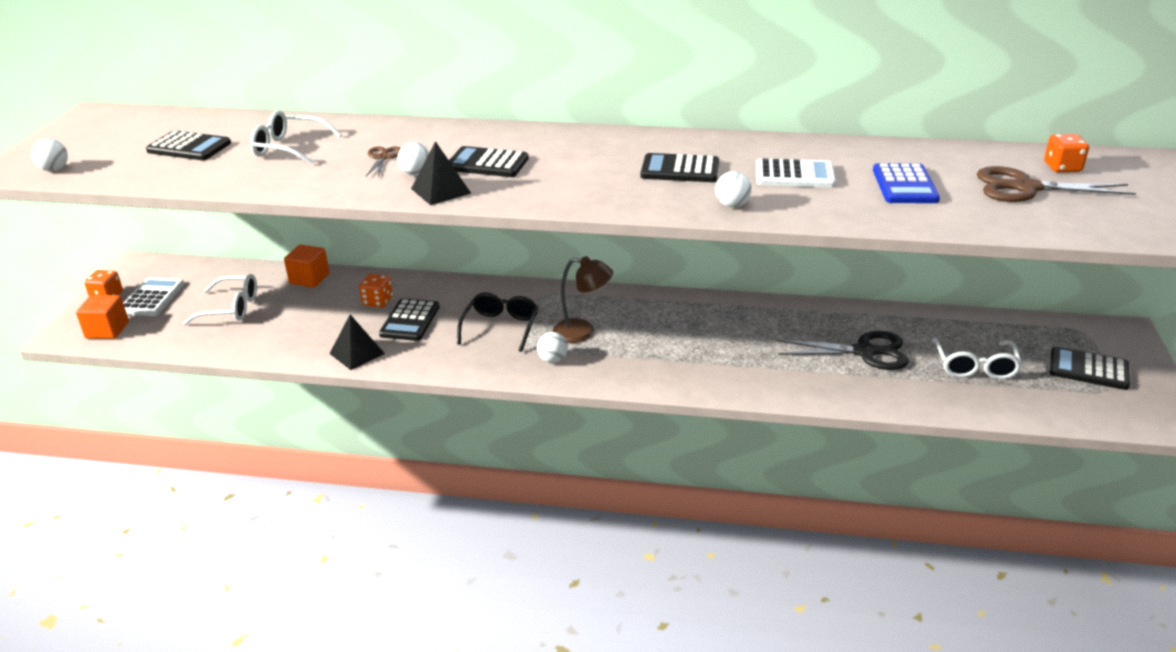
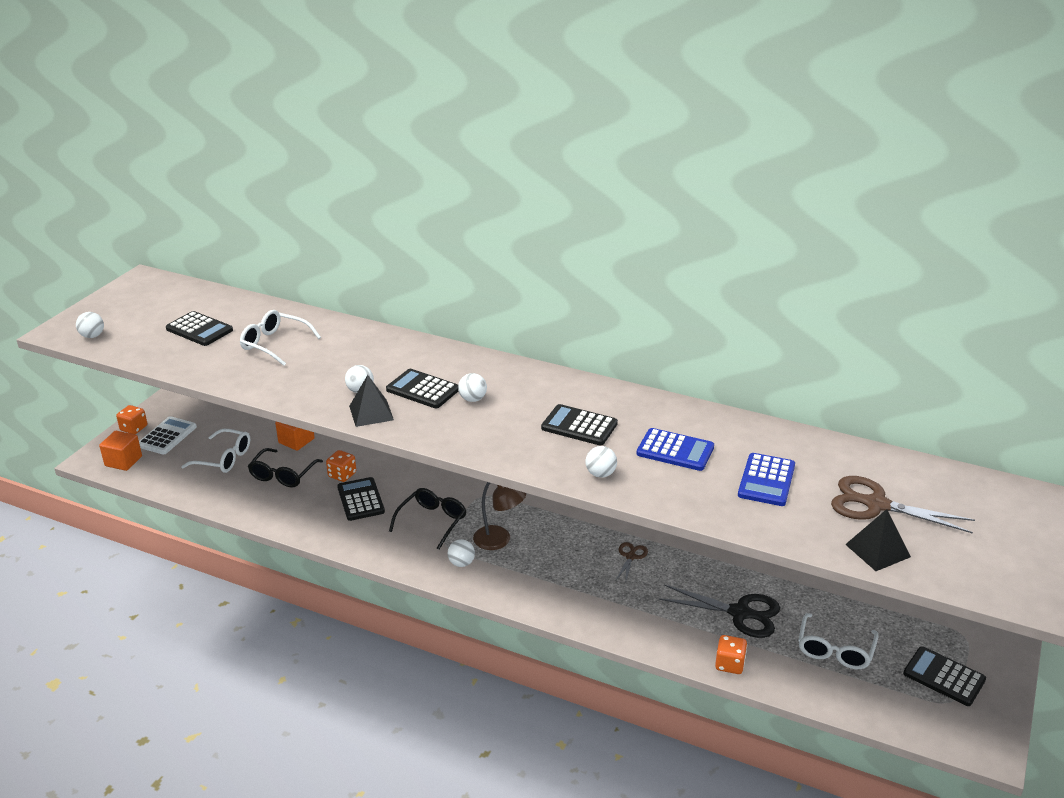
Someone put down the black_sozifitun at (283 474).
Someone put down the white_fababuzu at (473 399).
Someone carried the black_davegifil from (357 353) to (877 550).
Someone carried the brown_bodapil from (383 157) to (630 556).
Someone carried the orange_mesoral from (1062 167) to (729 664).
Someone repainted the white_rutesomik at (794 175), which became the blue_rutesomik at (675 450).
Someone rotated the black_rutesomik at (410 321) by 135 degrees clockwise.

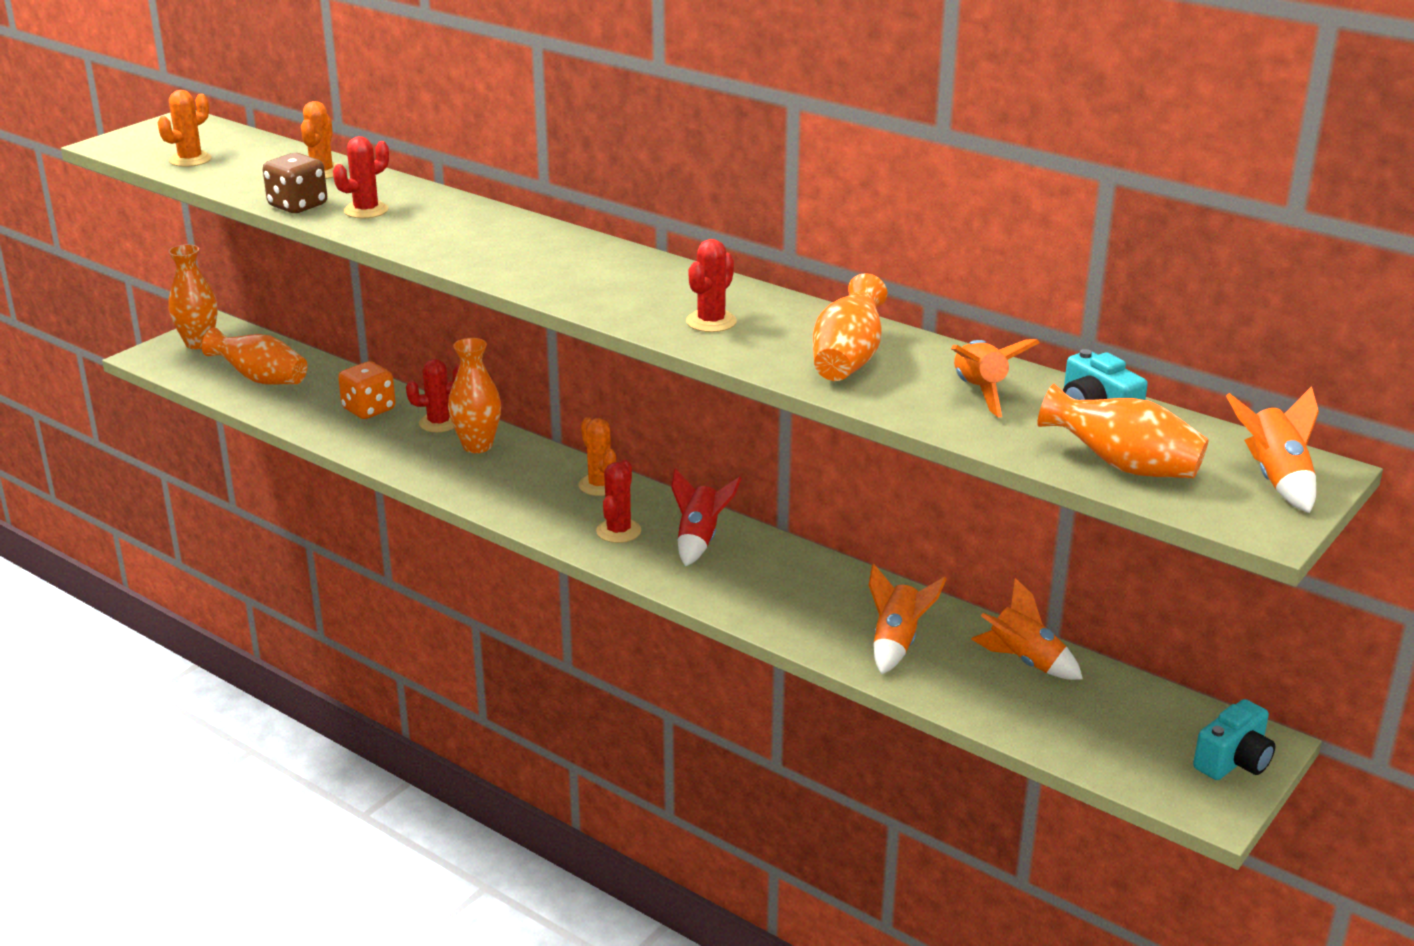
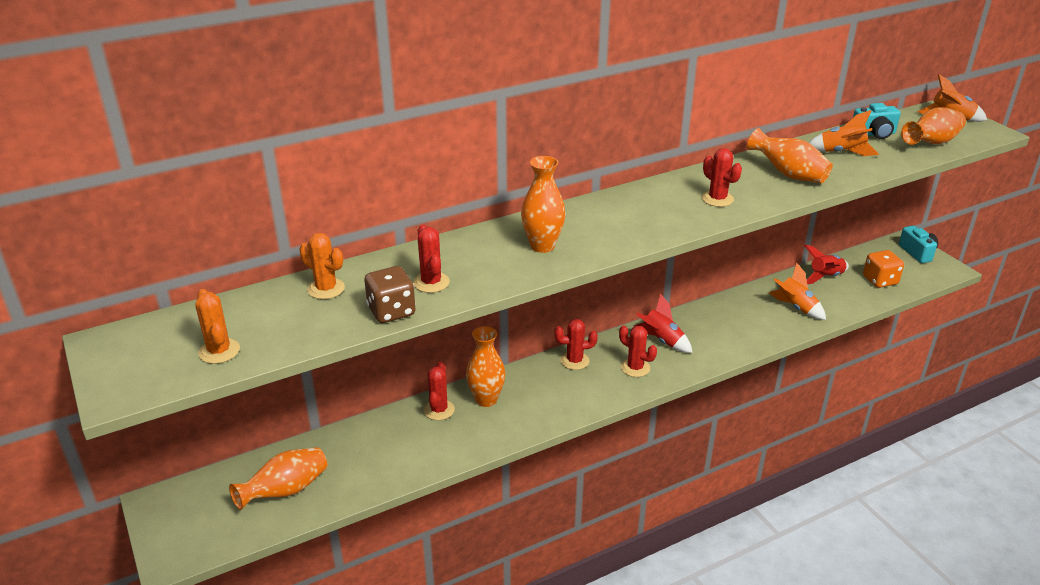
Someone carried the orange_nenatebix from (199 343) to (542 246).
Someone carried the orange_mesoral from (369 409) to (880 280).
Someone repainted the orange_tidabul at (600 485), which became the red_tidabul at (574 361).
Someone repainted the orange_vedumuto at (1024 662), which became the red_vedumuto at (825 277).

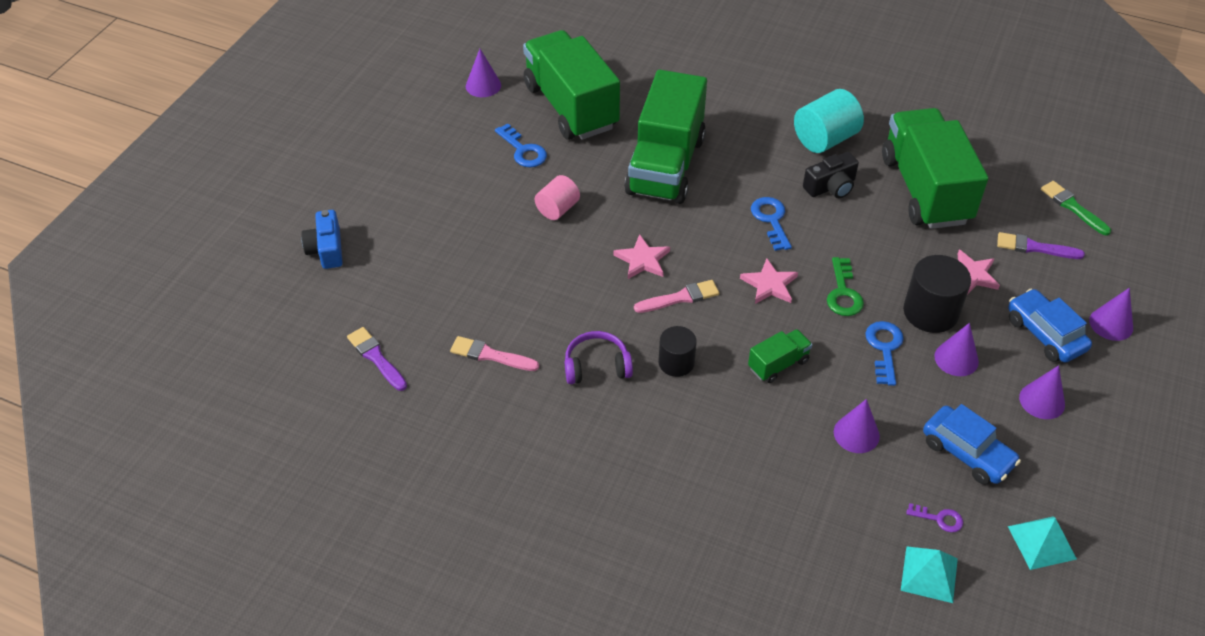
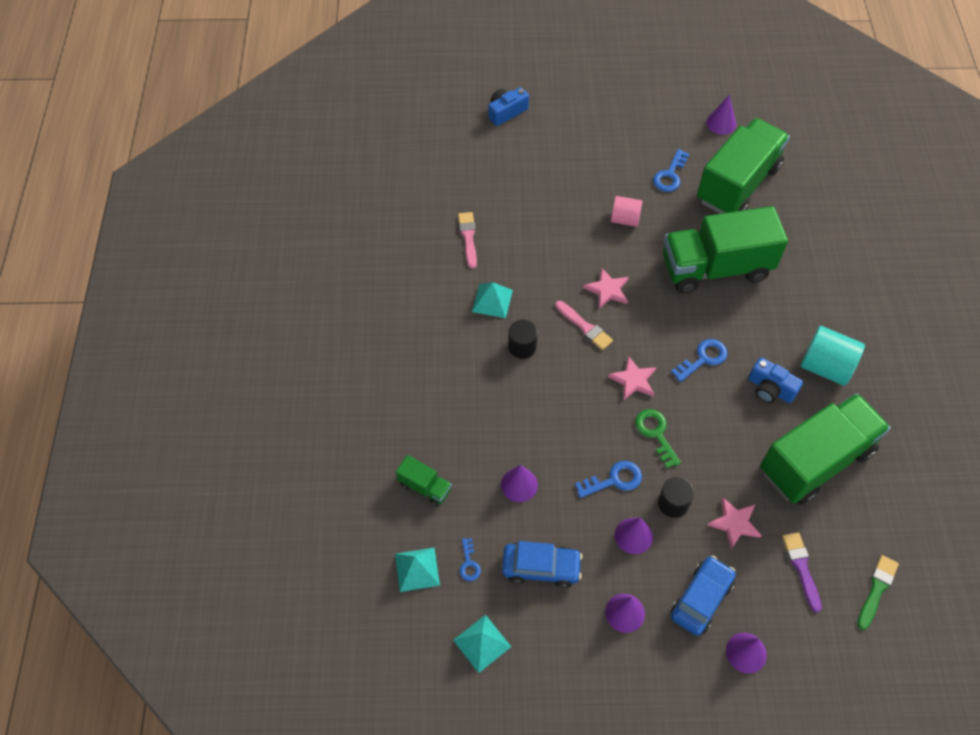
Someone took away the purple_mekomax at (376 357).
Someone carried the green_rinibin from (778 364) to (425 487).
Someone swapped the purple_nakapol at (597 366) for the turquoise_davegifil at (492 300).
Someone repainted the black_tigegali at (831 187), which became the blue_tigegali at (770 389).
Someone repainted the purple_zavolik at (939 519), which became the blue_zavolik at (469 563).
Someone rotated the green_zavolik at (843 293) by 90 degrees clockwise.
Someone rotated the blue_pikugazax at (967 453) by 105 degrees counterclockwise.
Someone scaled the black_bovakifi at (930 312) by 0.64.

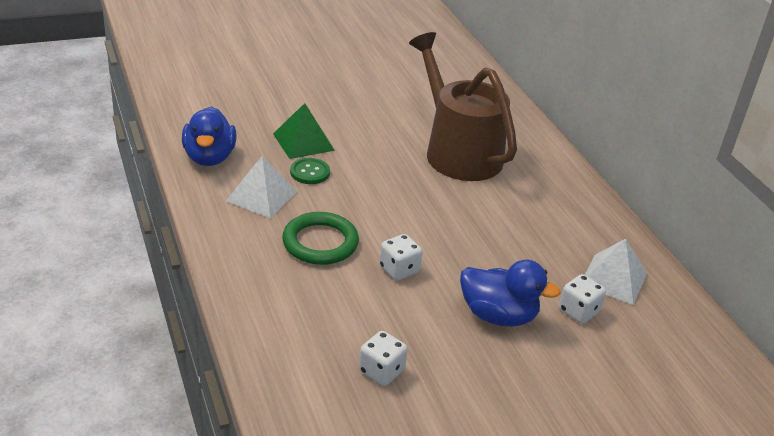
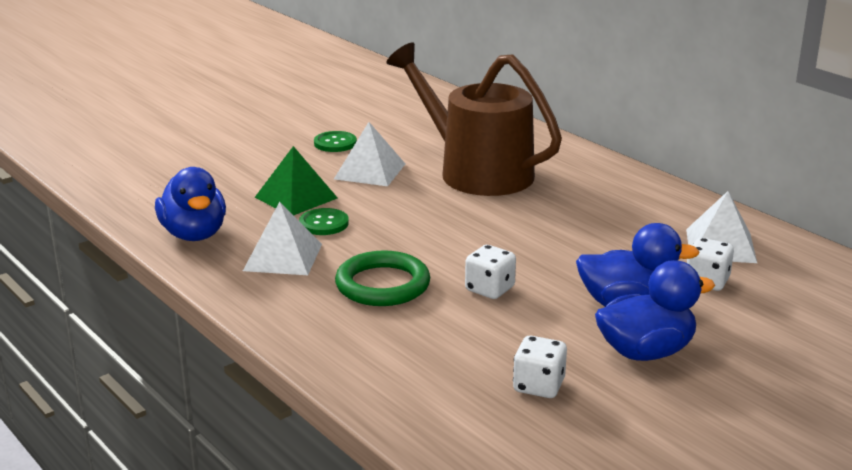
Someone put down the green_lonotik at (335 143).
Someone put down the white_davegifil at (370 171).
Someone put down the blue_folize at (646 352).

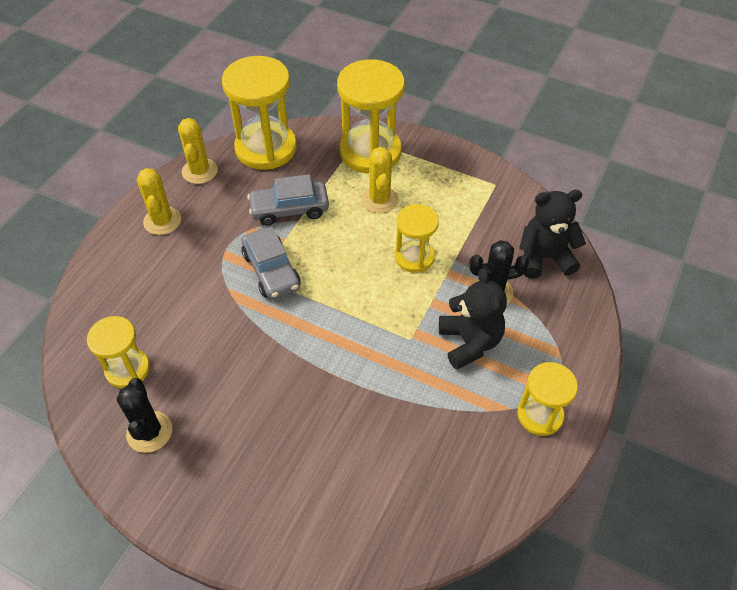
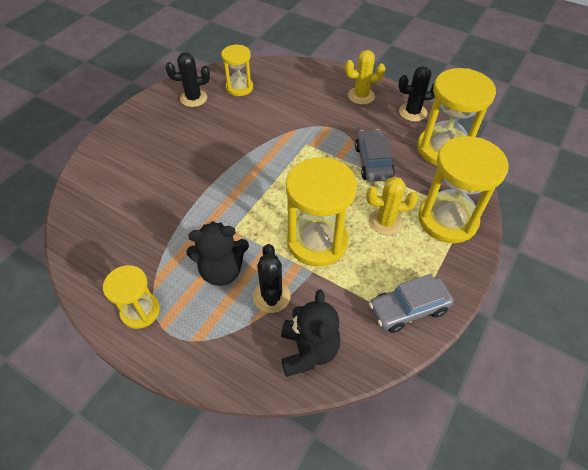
Someone carried the grey_pikugazax from (271 271) to (408 309).
Someone repainted the yellow_tidabul at (199 171), which became the black_tidabul at (412 112).
Someone scaled the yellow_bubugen at (414 257) by 1.73.

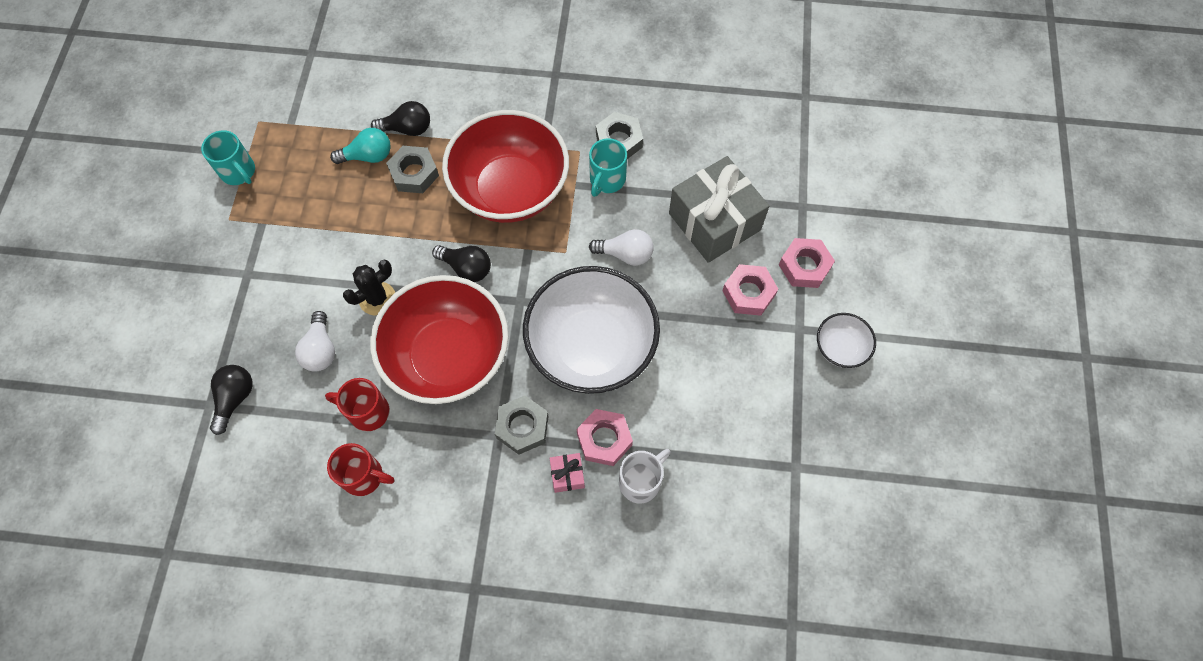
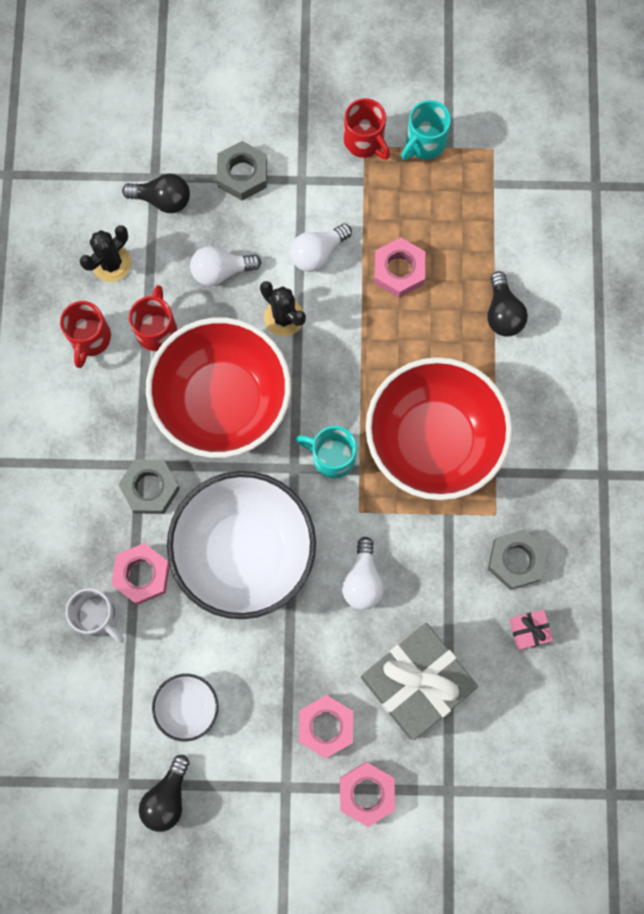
Someone took away the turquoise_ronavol at (368 156).
Someone put down the black_tidabul at (111 263).
Someone put down the white_ronavol at (317 253).
Someone put down the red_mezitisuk at (365 141).
Someone put down the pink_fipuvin at (399 270).
Someone carried the grey_fipuvin from (414 173) to (242 174).
Someone carried the black_ronavol from (466 268) to (167 797).
Someone carried the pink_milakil from (567 475) to (529 630).
Someone carried the turquoise_mezitisuk from (607 180) to (332 457).
Someone carried the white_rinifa from (840 348) to (188 707).

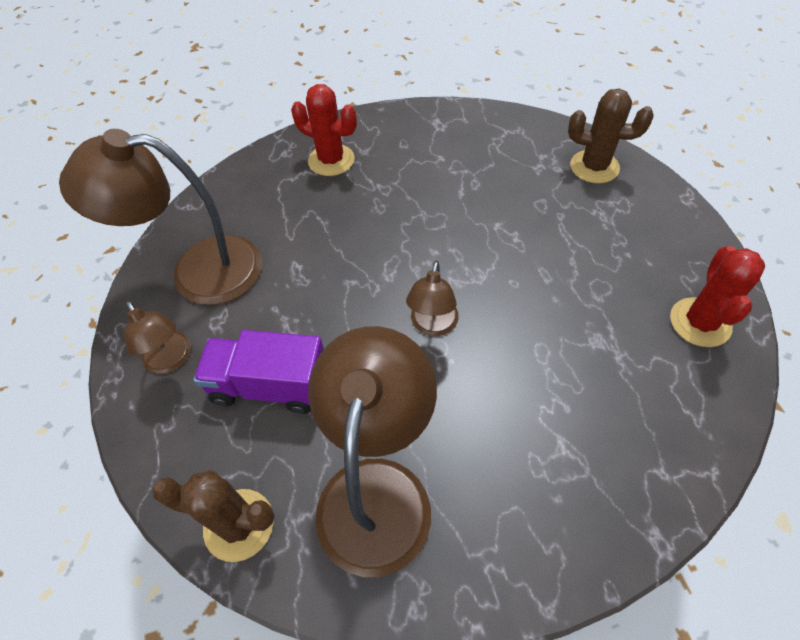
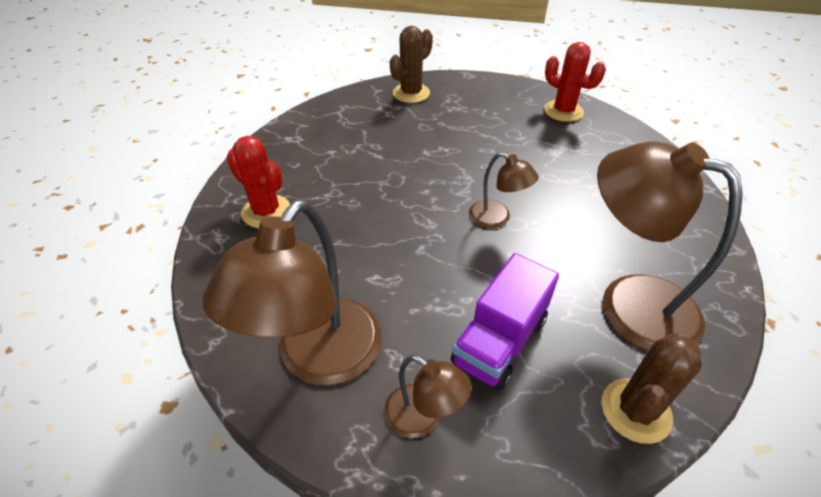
Someone rotated the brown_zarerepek at (171 360) by 45 degrees clockwise.
Someone rotated the red_tidabul at (331 160) by 75 degrees clockwise.

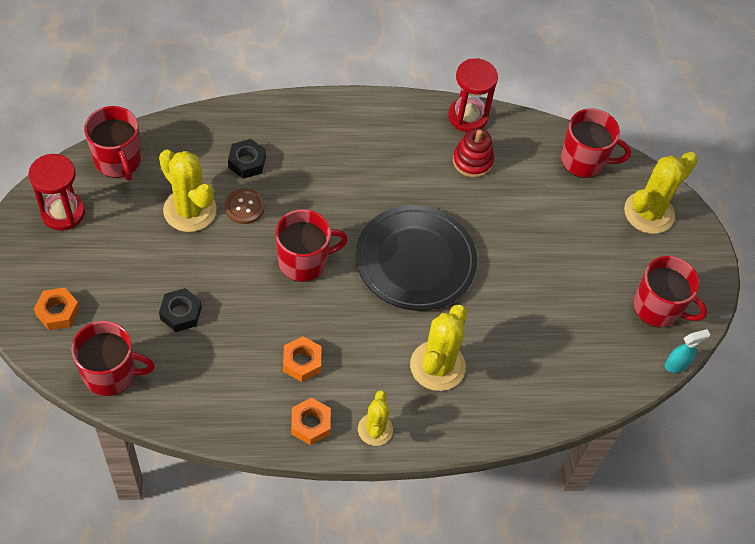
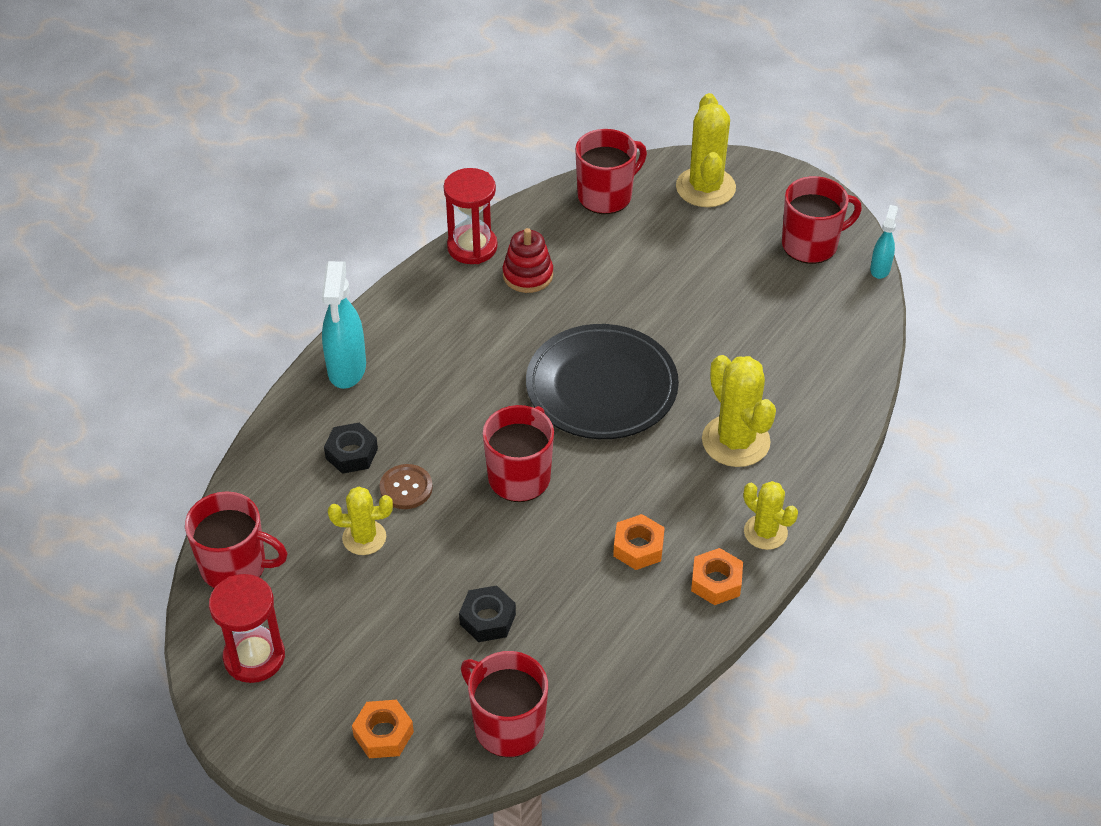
Someone put down the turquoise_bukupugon at (347 369).
Someone rotated the red_mezitisuk at (111 373) by 90 degrees counterclockwise.
Someone scaled the yellow_tidabul at (190 210) by 0.61.

